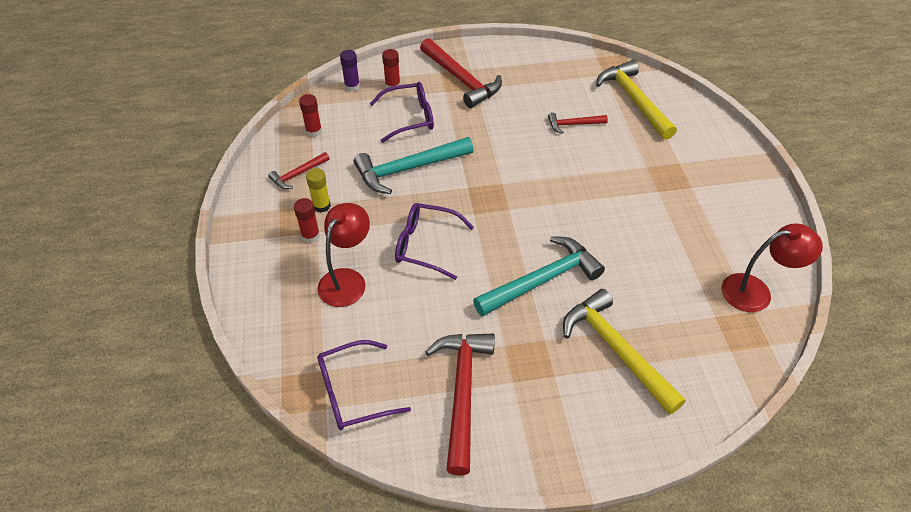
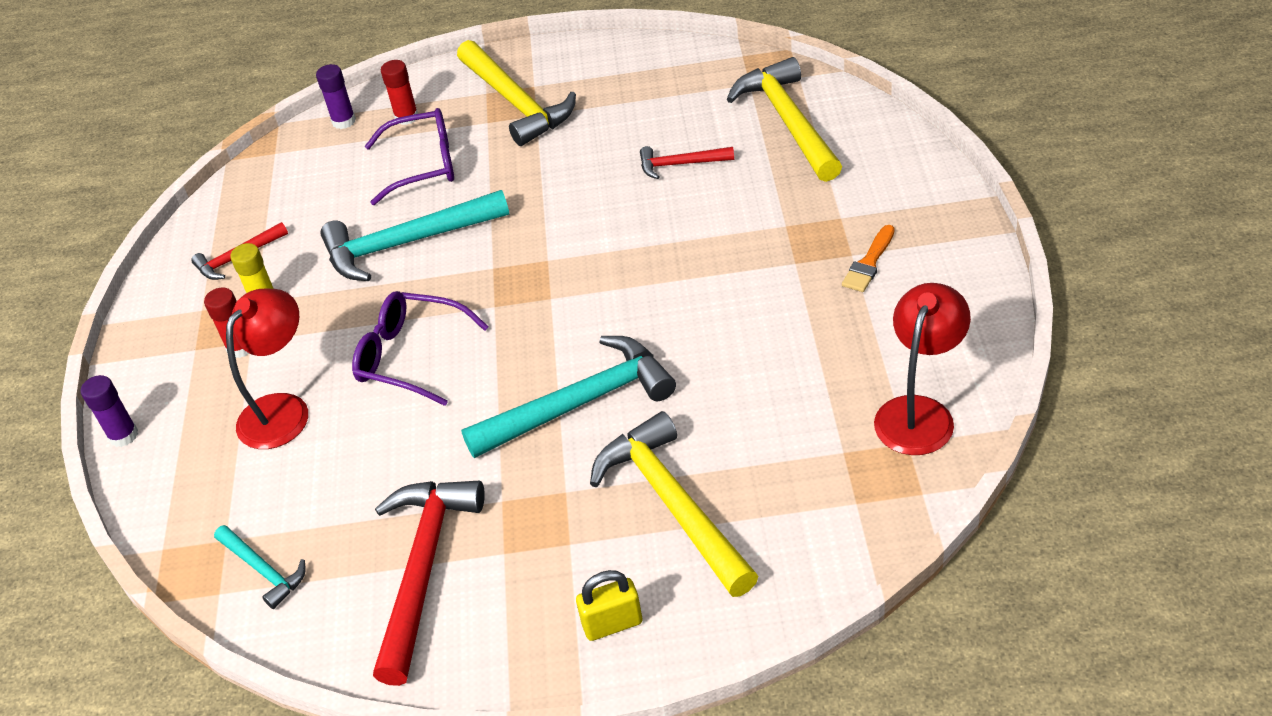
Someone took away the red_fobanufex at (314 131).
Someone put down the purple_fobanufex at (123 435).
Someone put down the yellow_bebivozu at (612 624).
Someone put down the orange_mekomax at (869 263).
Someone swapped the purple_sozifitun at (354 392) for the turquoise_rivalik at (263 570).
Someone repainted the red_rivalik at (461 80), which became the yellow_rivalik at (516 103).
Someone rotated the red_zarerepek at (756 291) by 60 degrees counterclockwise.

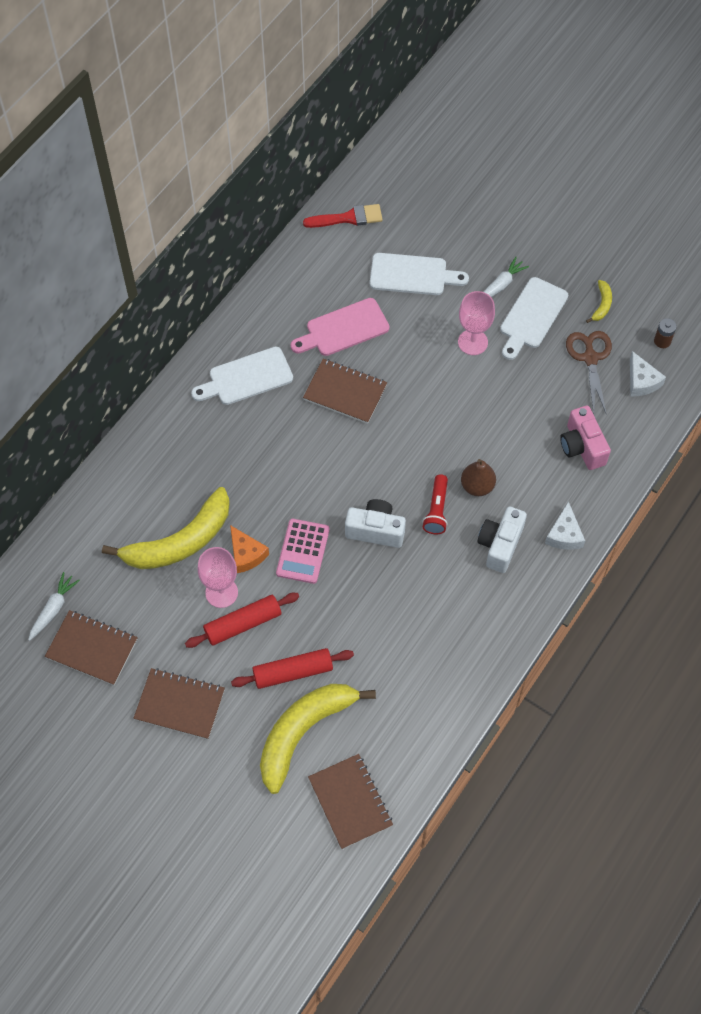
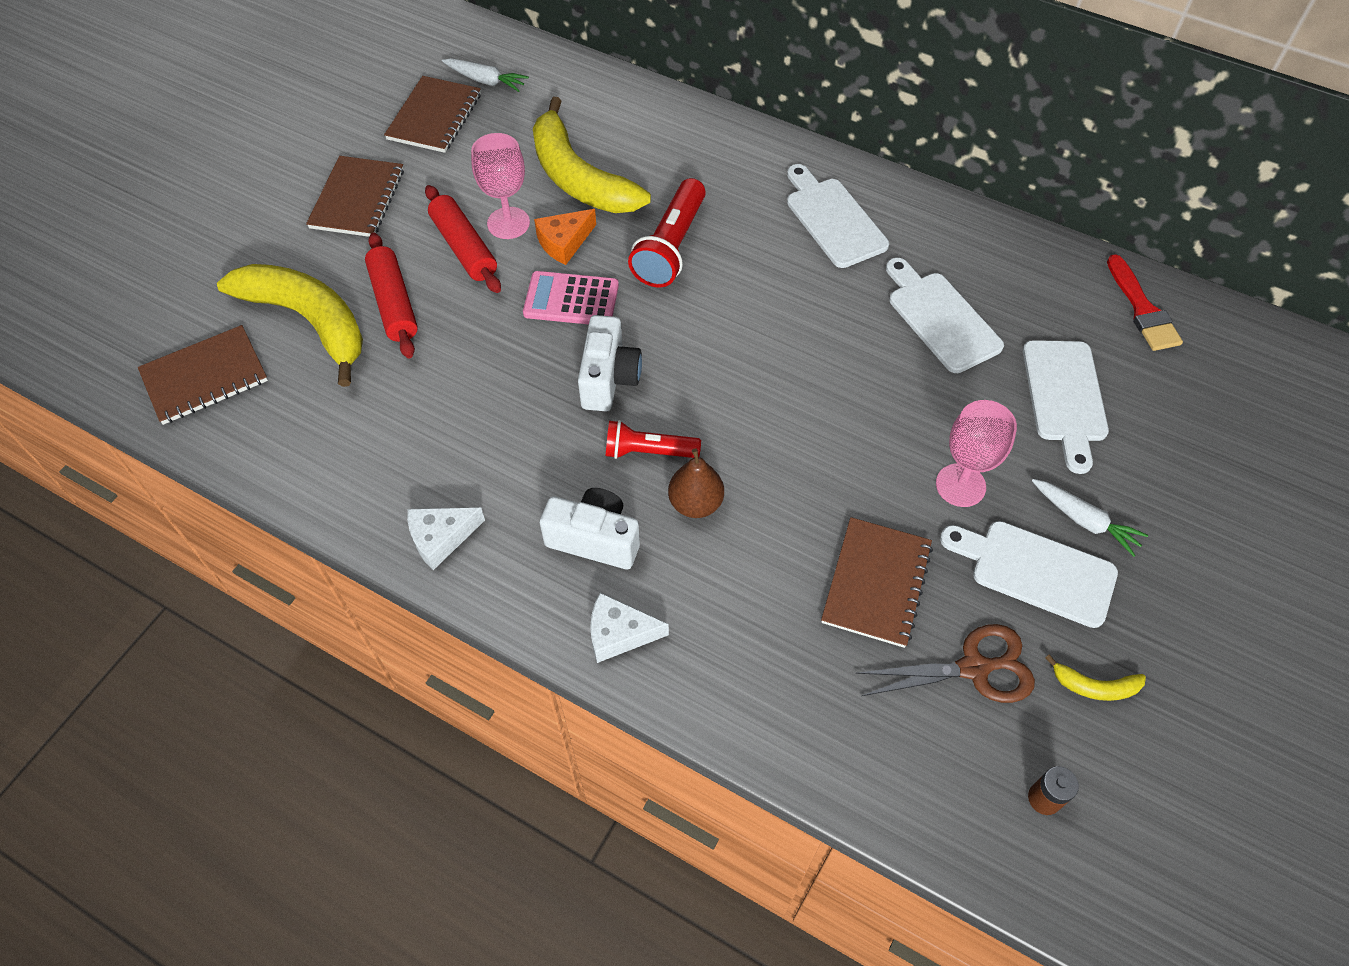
Someone took away the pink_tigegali at (582 447).
Someone put down the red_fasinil at (671 247).
Someone carried the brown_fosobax from (345 392) to (876 583).
Someone carried the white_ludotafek from (641 381) to (441 538).
Someone repainted the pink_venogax at (343 329), which became the white_venogax at (940 318).

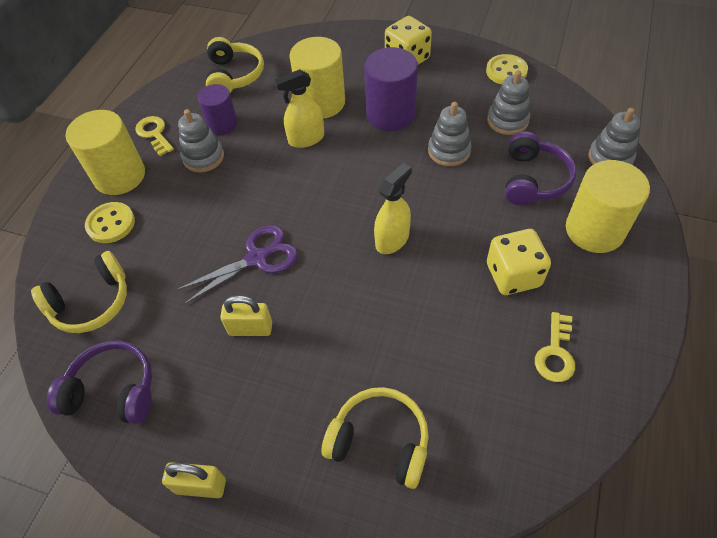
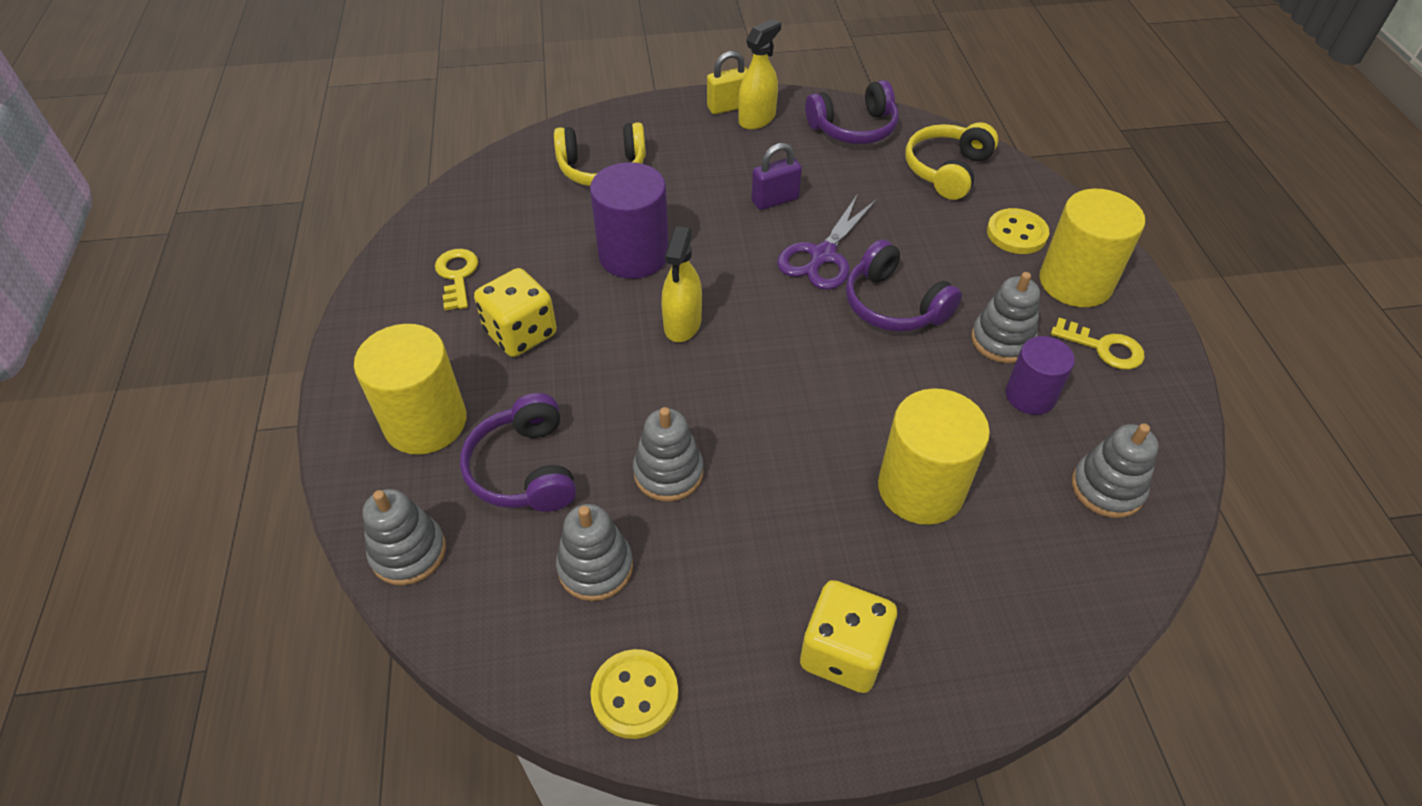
Someone put down the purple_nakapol at (893 305).
Someone carried the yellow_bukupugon from (306 139) to (757 119).
Someone carried the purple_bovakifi from (390 114) to (633 255).
Someone swapped the yellow_nakapol at (234 76) for the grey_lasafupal at (1107 488).
Someone repainted the yellow_bebivozu at (250 329), which became the purple_bebivozu at (775 200).

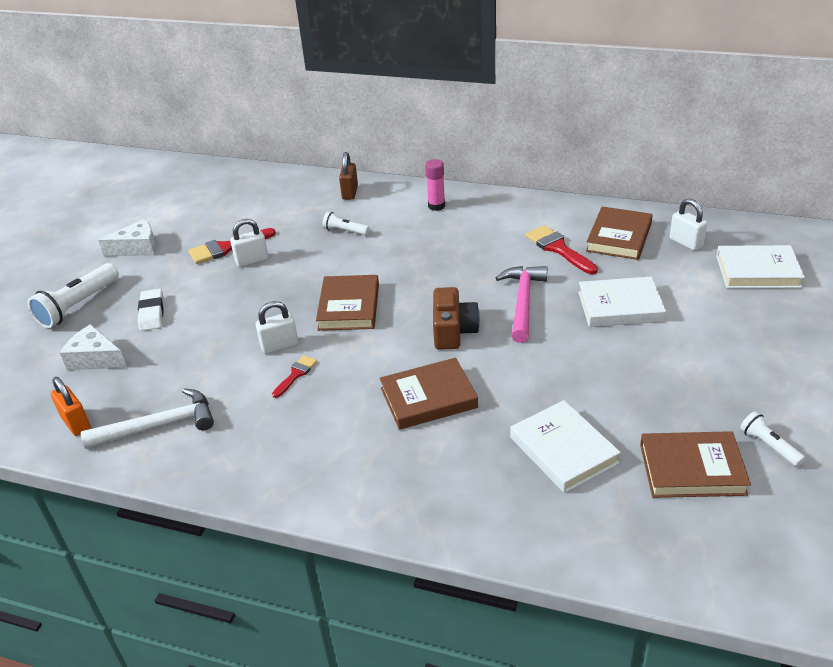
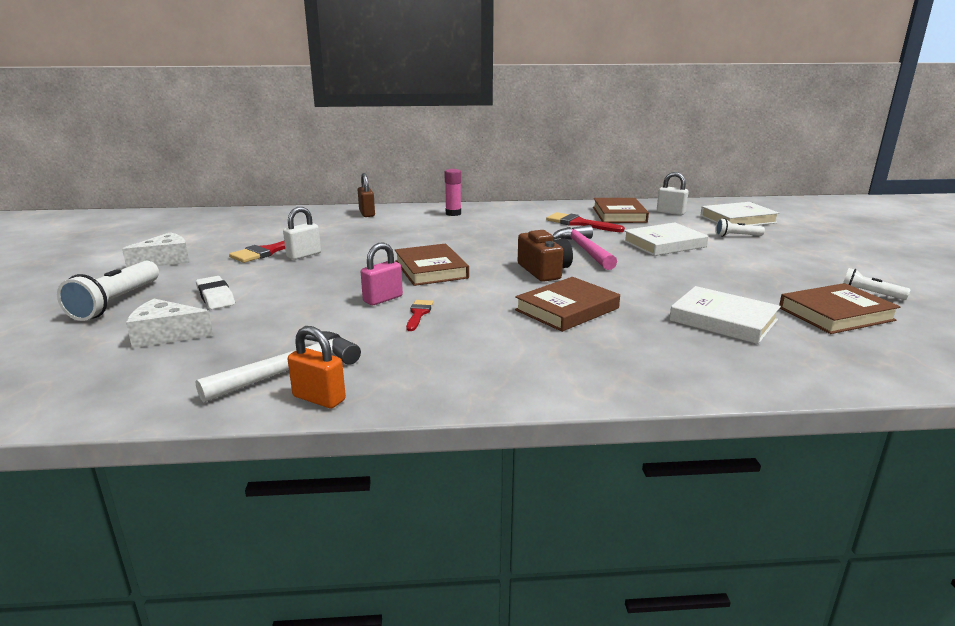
Someone carried the orange_bebivozu from (76 423) to (319 398).
Someone carried the white_fasinil from (345 231) to (736 236).
Someone repainted the white_bebivozu at (279 346), which became the pink_bebivozu at (383 299).

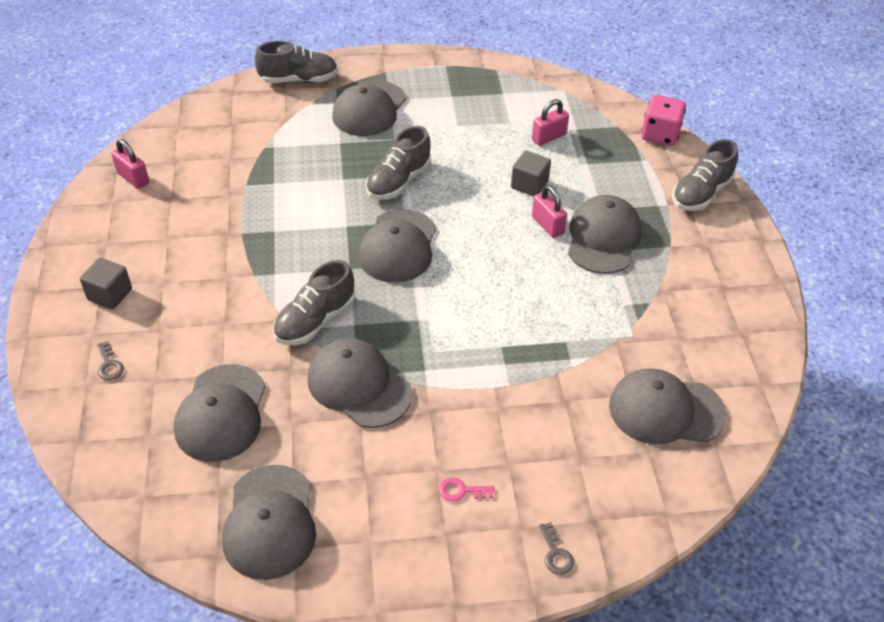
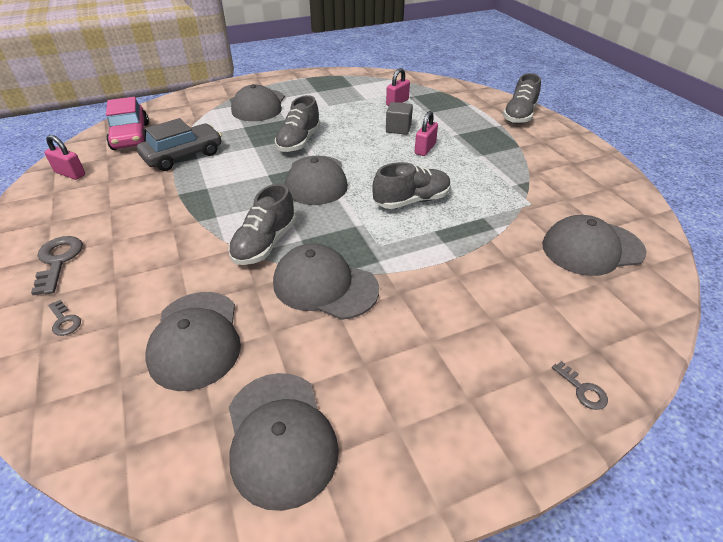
Someone took away the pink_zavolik at (461 491).
Someone took away the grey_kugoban at (603 238).
Someone took away the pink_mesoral at (660 135).
Someone put down the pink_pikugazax at (131 136).
Someone put down the grey_pikugazax at (183 155).
Someone carried the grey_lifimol from (298 80) to (411 201).
Someone swapped the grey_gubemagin at (110 294) for the grey_zavolik at (58 261).
Someone rotated the pink_bebivozu at (547 225) by 75 degrees clockwise.

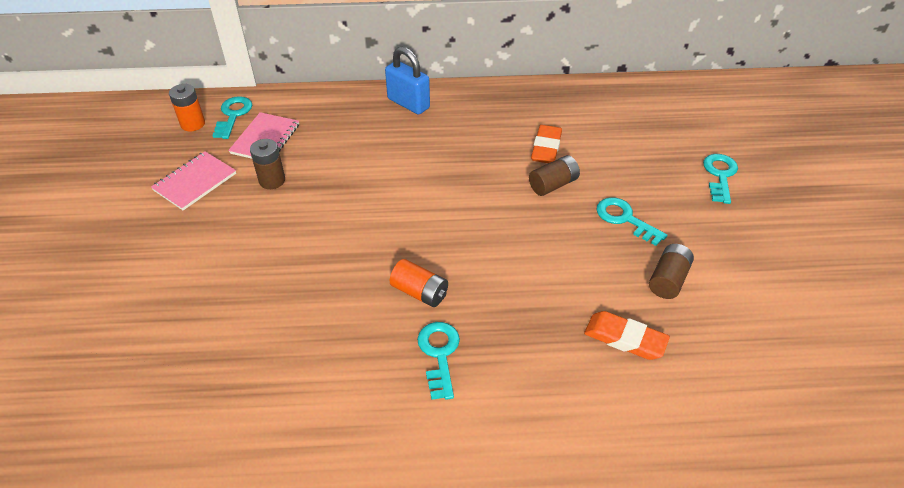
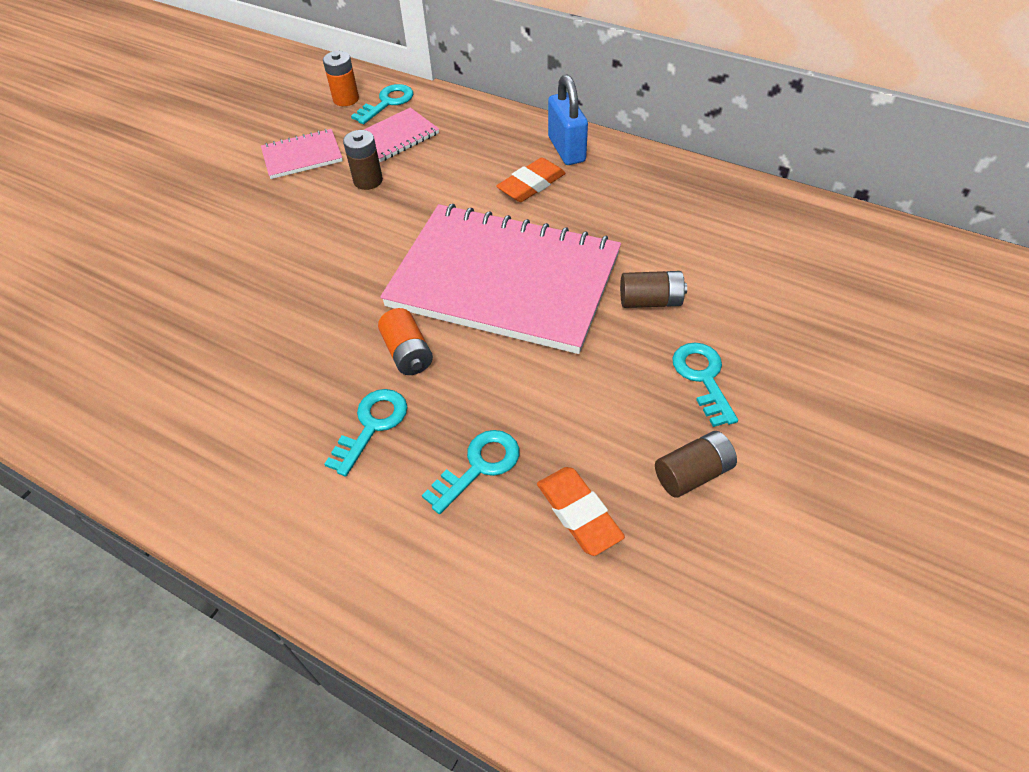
Someone put down the pink_fosobax at (504 280).
Someone carried the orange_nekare from (546 148) to (531 185).
Someone carried the turquoise_zavolik from (720 175) to (479 466).

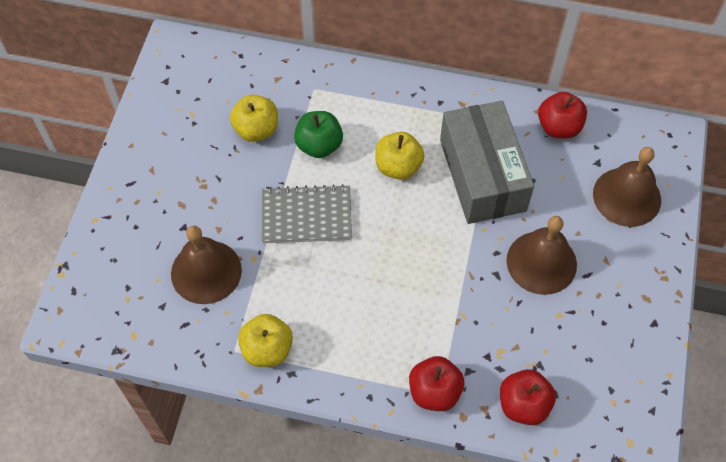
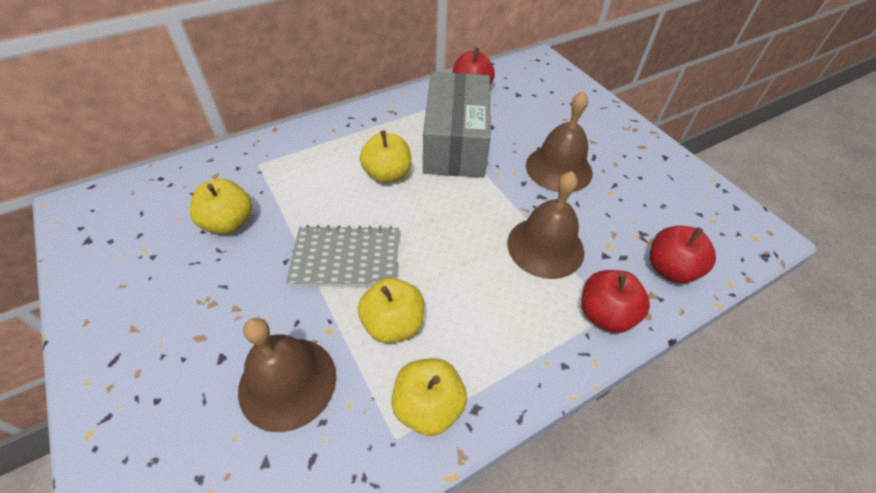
Someone took away the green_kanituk at (319 145).
Someone put down the yellow_kanituk at (393 324).
Someone carried the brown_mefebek from (627 196) to (545 247).
Someone rotated the grey_fosobax at (306 216) by 45 degrees clockwise.
Someone rotated the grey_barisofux at (482 175) by 60 degrees clockwise.

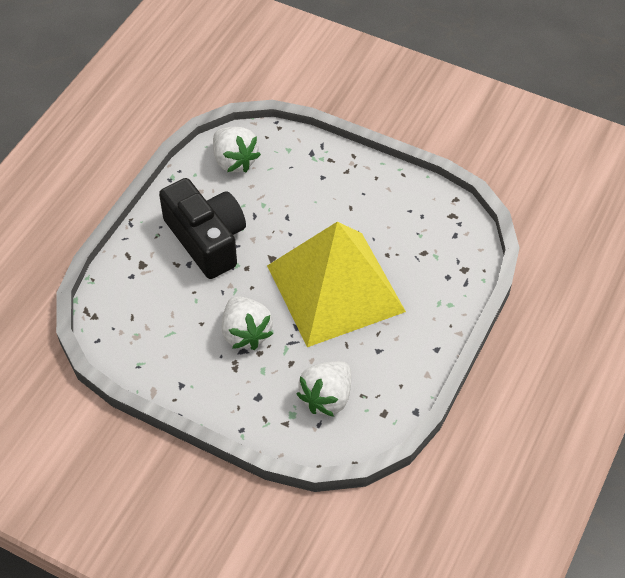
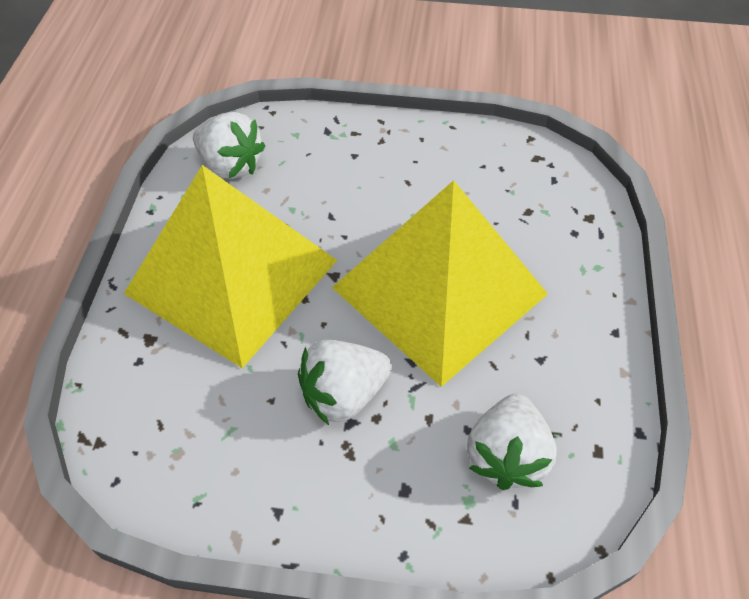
Someone swapped the black_tigegali at (206 239) for the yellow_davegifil at (232 276).
Someone rotated the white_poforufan at (245 333) by 105 degrees clockwise.

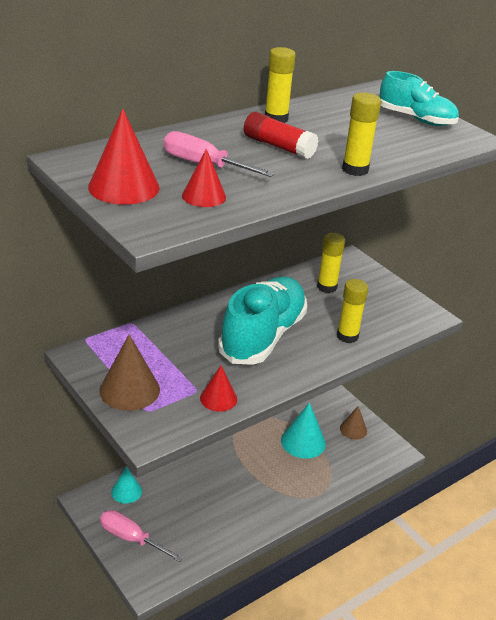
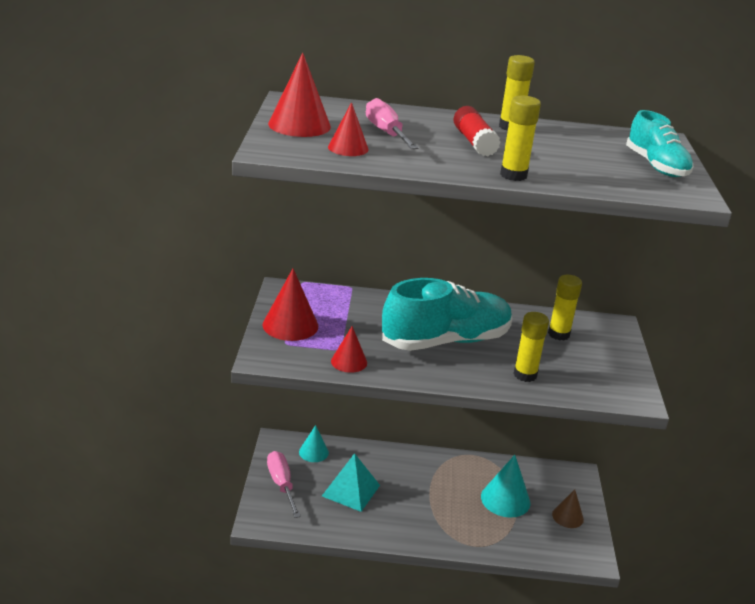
Someone put down the turquoise_davegifil at (351 490).
Someone repainted the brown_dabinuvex at (129 390), which became the red_dabinuvex at (290 325).

